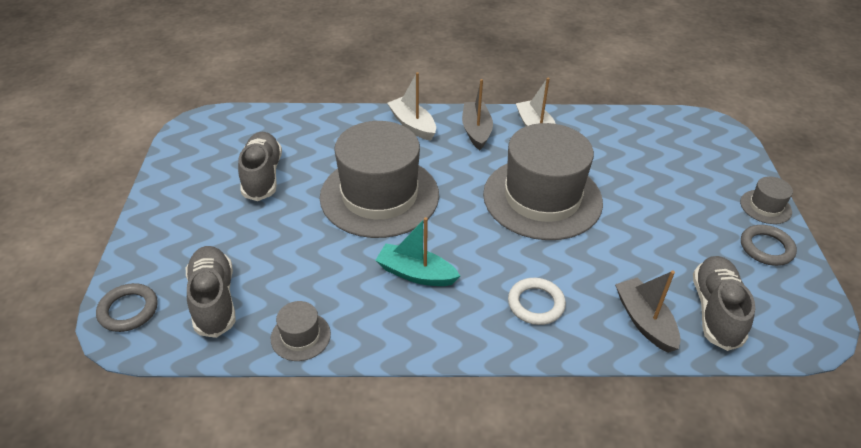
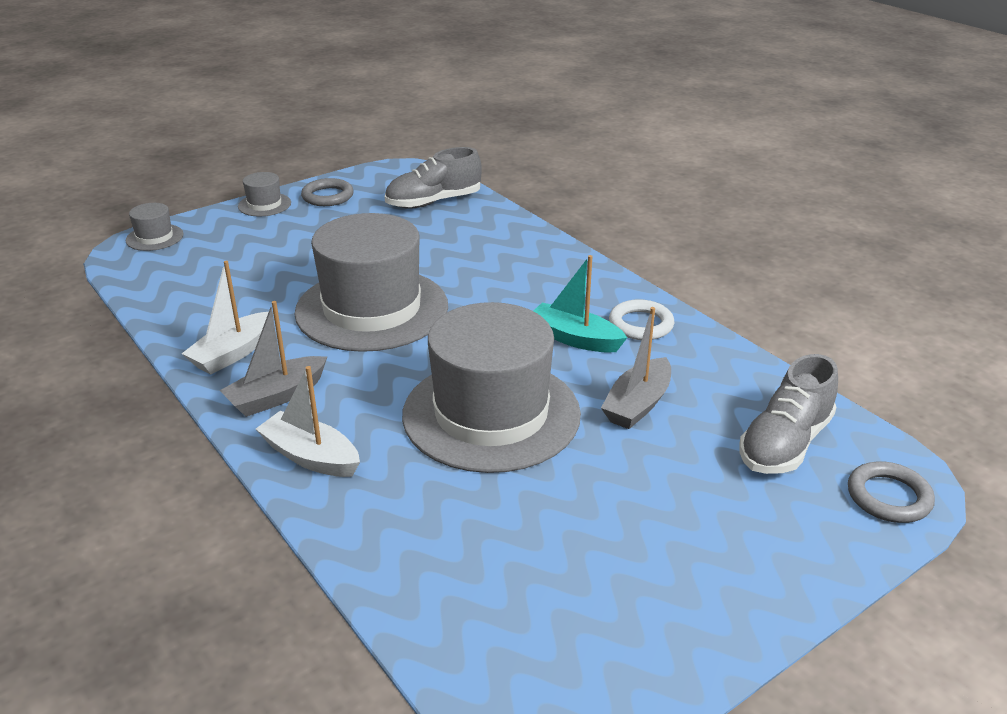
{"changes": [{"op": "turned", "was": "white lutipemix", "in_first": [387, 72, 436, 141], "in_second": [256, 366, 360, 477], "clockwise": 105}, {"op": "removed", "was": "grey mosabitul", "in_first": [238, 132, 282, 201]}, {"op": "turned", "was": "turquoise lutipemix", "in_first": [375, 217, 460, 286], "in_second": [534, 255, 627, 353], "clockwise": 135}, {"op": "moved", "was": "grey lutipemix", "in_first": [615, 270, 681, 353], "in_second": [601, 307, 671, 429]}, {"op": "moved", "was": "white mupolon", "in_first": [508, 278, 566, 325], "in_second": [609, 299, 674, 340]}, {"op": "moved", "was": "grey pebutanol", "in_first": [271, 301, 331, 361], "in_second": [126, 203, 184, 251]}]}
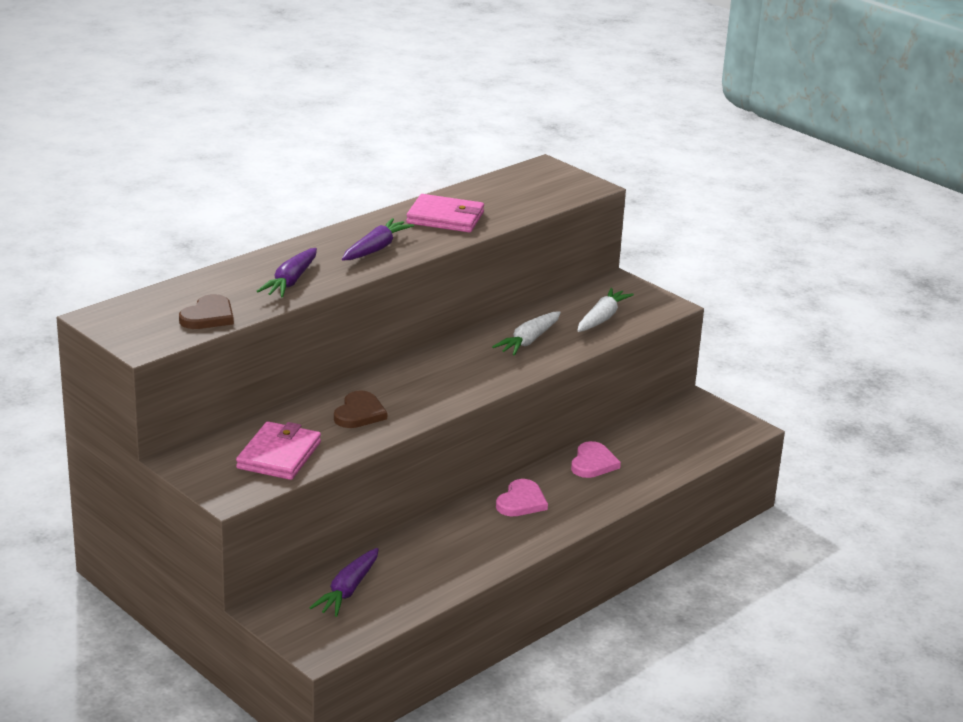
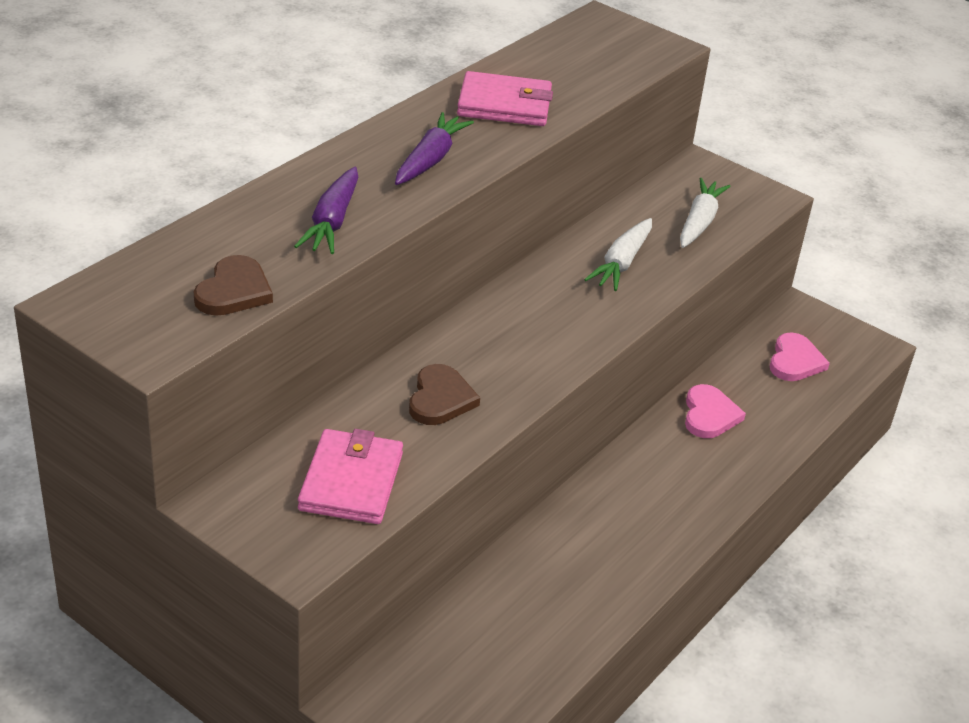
{"changes": [{"op": "moved", "was": "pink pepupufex", "in_first": [496, 479, 548, 516], "in_second": [770, 332, 830, 381]}, {"op": "removed", "was": "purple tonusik", "in_first": [309, 548, 379, 617]}]}
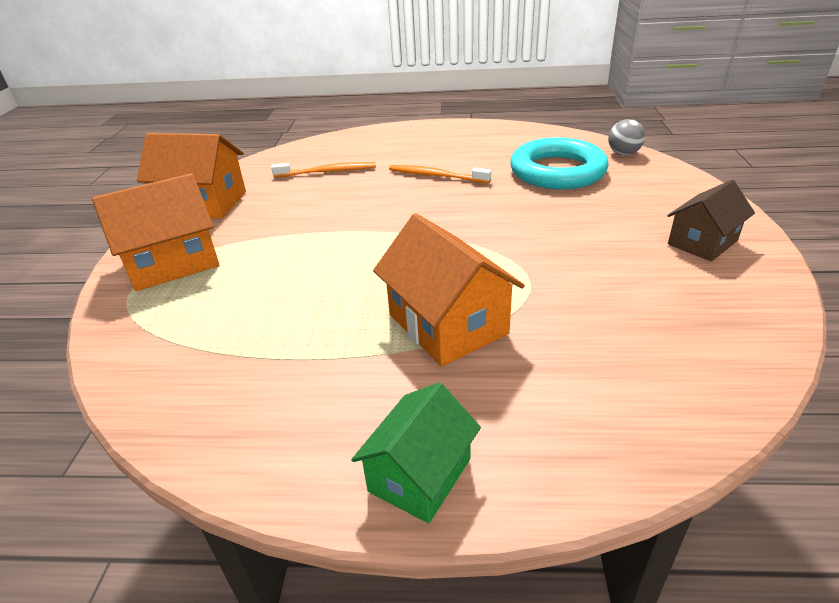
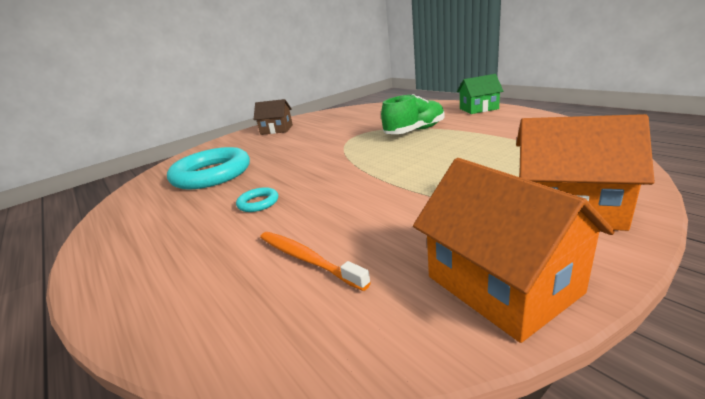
{"changes": [{"op": "removed", "was": "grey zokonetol", "in_first": [608, 119, 645, 155]}, {"op": "replaced", "was": "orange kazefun", "now": "turquoise mupolon", "in_first": [389, 165, 491, 183], "in_second": [236, 187, 278, 212]}, {"op": "replaced", "was": "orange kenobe", "now": "green mosabitul", "in_first": [373, 213, 525, 367], "in_second": [381, 94, 445, 134]}]}
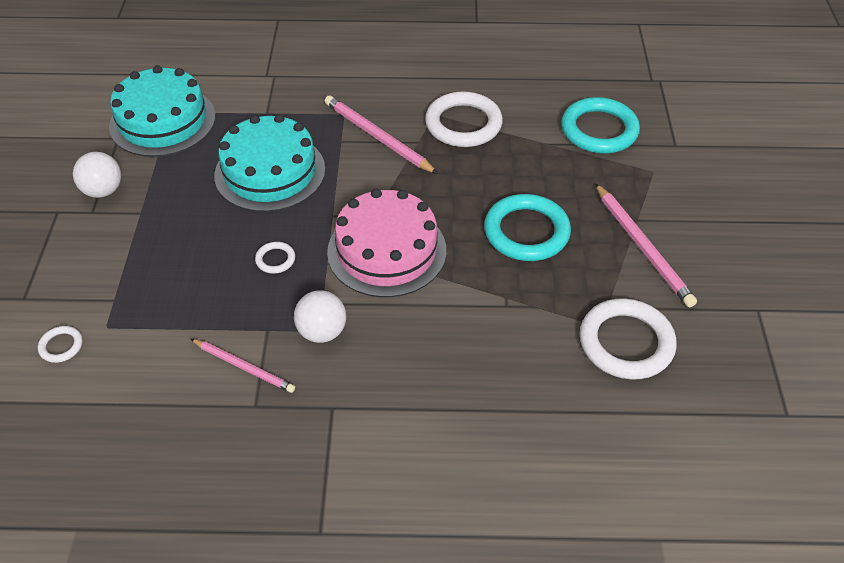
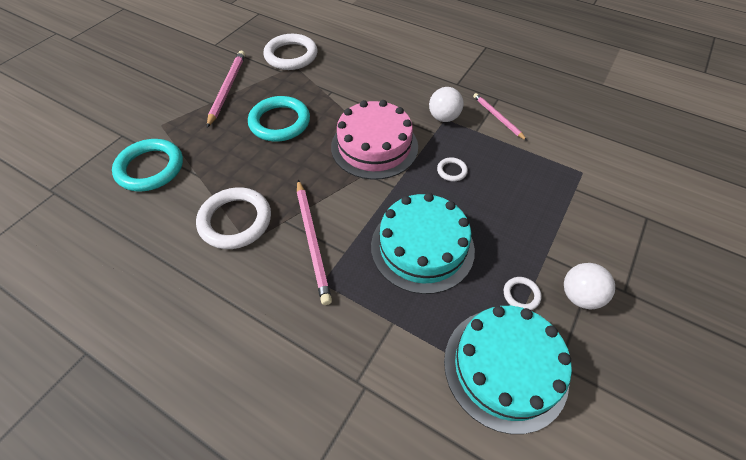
{"changes": [{"op": "moved", "was": "white mupolon", "in_first": [38, 326, 83, 363], "in_second": [504, 277, 541, 310]}]}
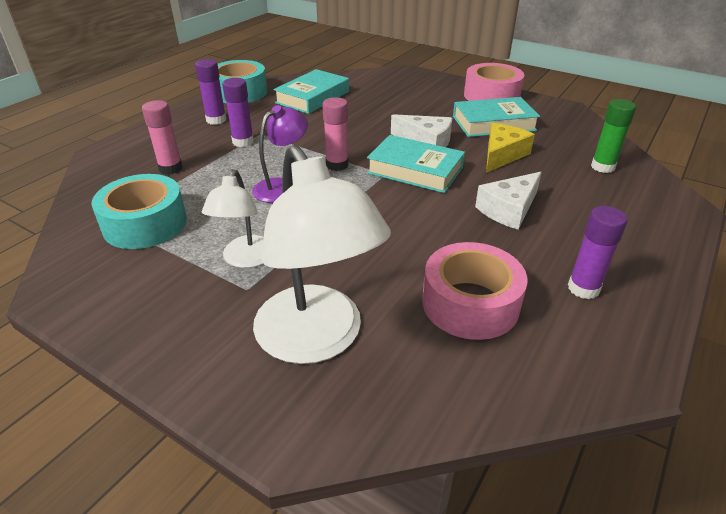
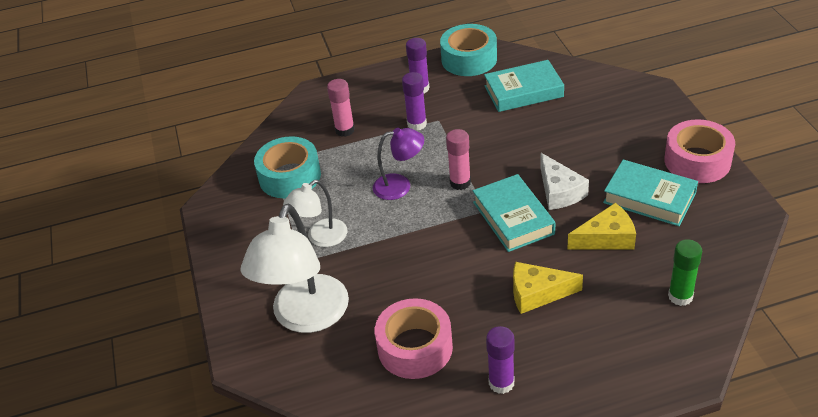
{"changes": [{"op": "recoloured", "was": "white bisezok", "now": "yellow bisezok", "in_first": [475, 172, 542, 230], "in_second": [513, 262, 583, 314]}]}
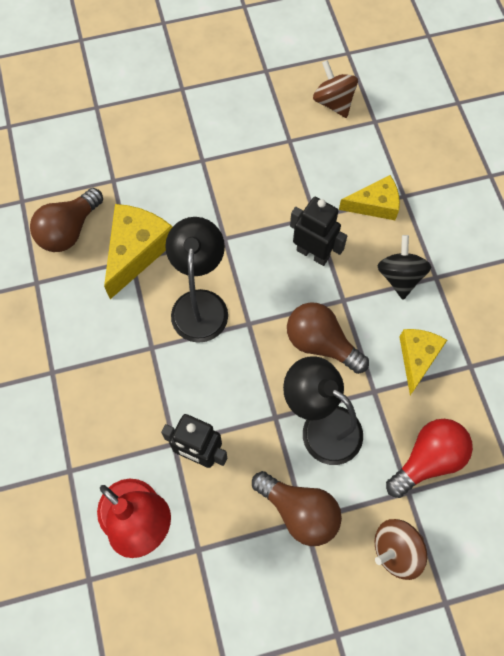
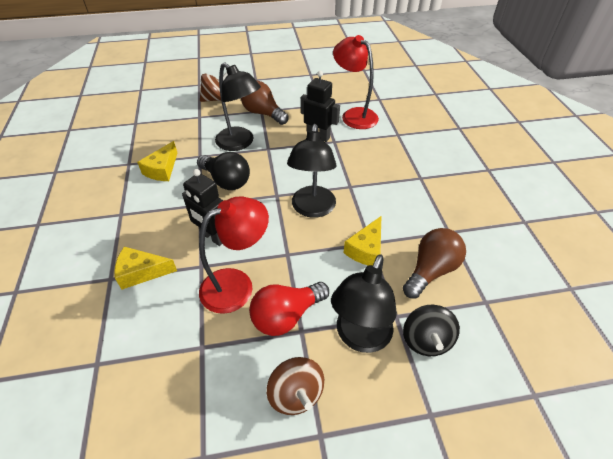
{"changes": [{"op": "moved", "was": "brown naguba", "in_first": [313, 60, 358, 118], "in_second": [267, 357, 324, 415]}, {"op": "resized", "was": "yellow bisezok", "in_first": [104, 204, 173, 299], "in_second": [344, 216, 381, 265], "ratio": 0.66}, {"op": "moved", "was": "black naguba", "in_first": [378, 235, 431, 300], "in_second": [403, 305, 460, 356]}, {"op": "recoloured", "was": "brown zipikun", "now": "black zipikun", "in_first": [287, 302, 369, 374], "in_second": [197, 152, 250, 190]}, {"op": "moved", "was": "red zipikun", "in_first": [386, 419, 473, 498], "in_second": [249, 282, 329, 336]}, {"op": "added", "now": "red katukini", "in_second": [199, 197, 269, 314]}, {"op": "added", "now": "black katukini", "in_second": [331, 254, 397, 353]}]}
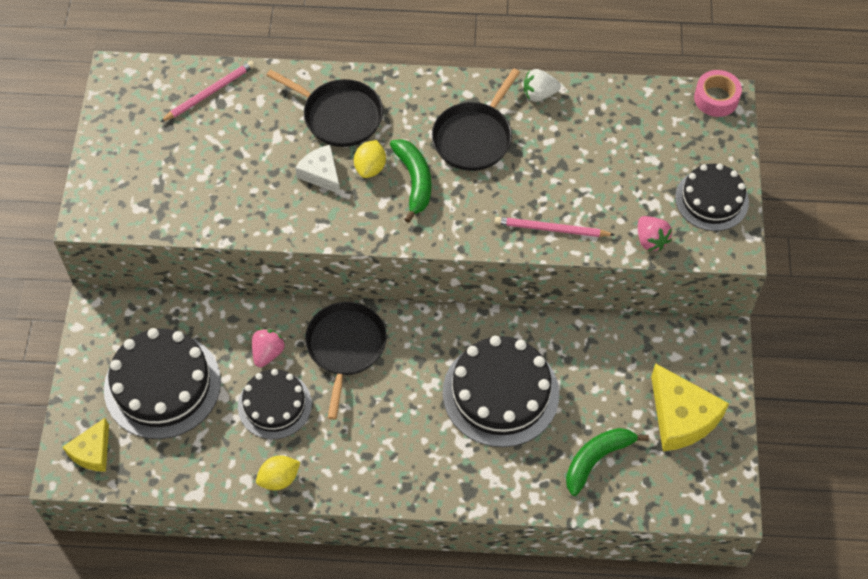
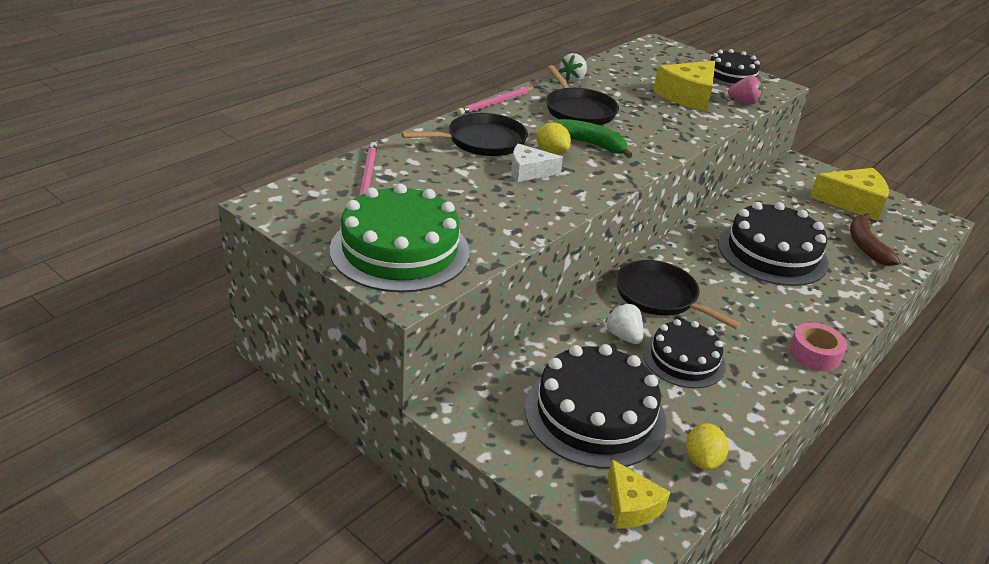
{"changes": [{"op": "moved", "was": "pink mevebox", "in_first": [694, 70, 742, 117], "in_second": [789, 323, 847, 371]}, {"op": "moved", "was": "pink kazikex", "in_first": [495, 217, 614, 237], "in_second": [457, 87, 535, 115]}, {"op": "recoloured", "was": "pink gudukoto", "now": "white gudukoto", "in_first": [252, 329, 285, 367], "in_second": [605, 303, 643, 344]}, {"op": "recoloured", "was": "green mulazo", "now": "brown mulazo", "in_first": [566, 428, 649, 496], "in_second": [850, 213, 900, 266]}, {"op": "moved", "was": "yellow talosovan", "in_first": [256, 455, 300, 490], "in_second": [686, 423, 729, 470]}, {"op": "added", "now": "yellow bisezok", "in_second": [653, 61, 715, 111]}, {"op": "added", "now": "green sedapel", "in_second": [330, 183, 470, 293]}]}
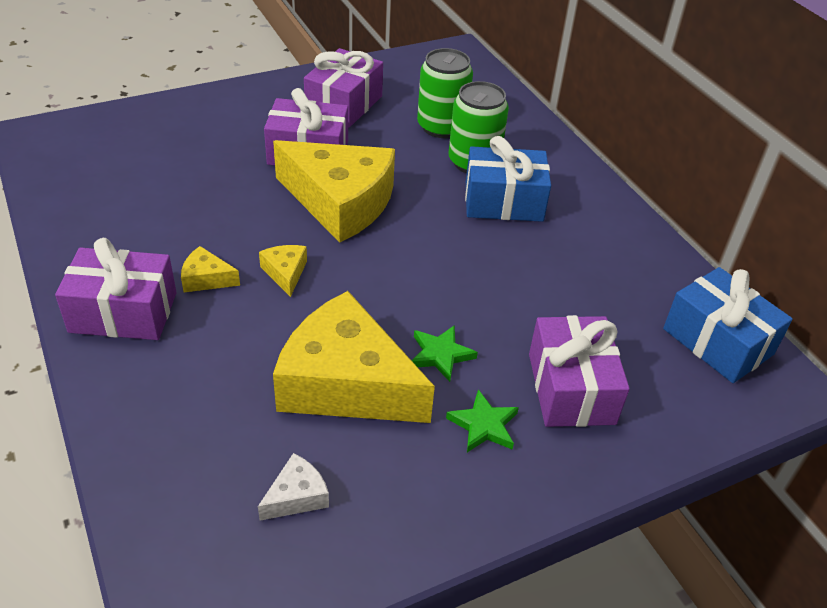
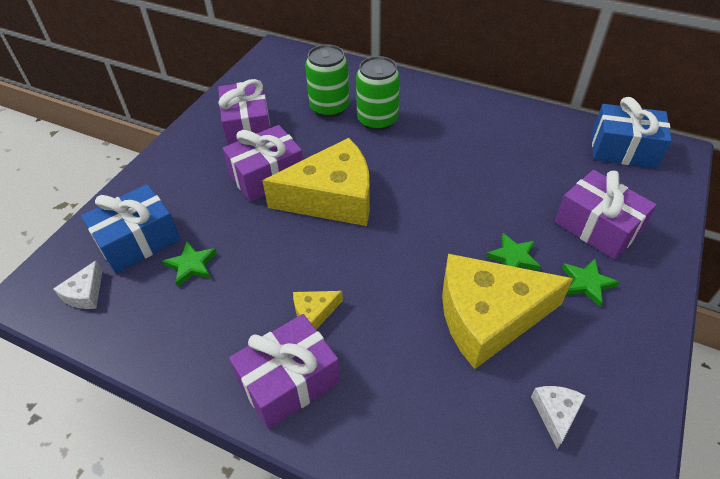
{"changes": [{"op": "moved", "was": "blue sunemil", "in_first": [465, 136, 551, 222], "in_second": [81, 184, 180, 273]}, {"op": "removed", "was": "yellow bisezok", "in_first": [259, 245, 307, 297]}, {"op": "added", "now": "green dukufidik", "in_second": [162, 241, 217, 287]}, {"op": "added", "now": "white bisezok", "in_second": [54, 261, 102, 309]}]}
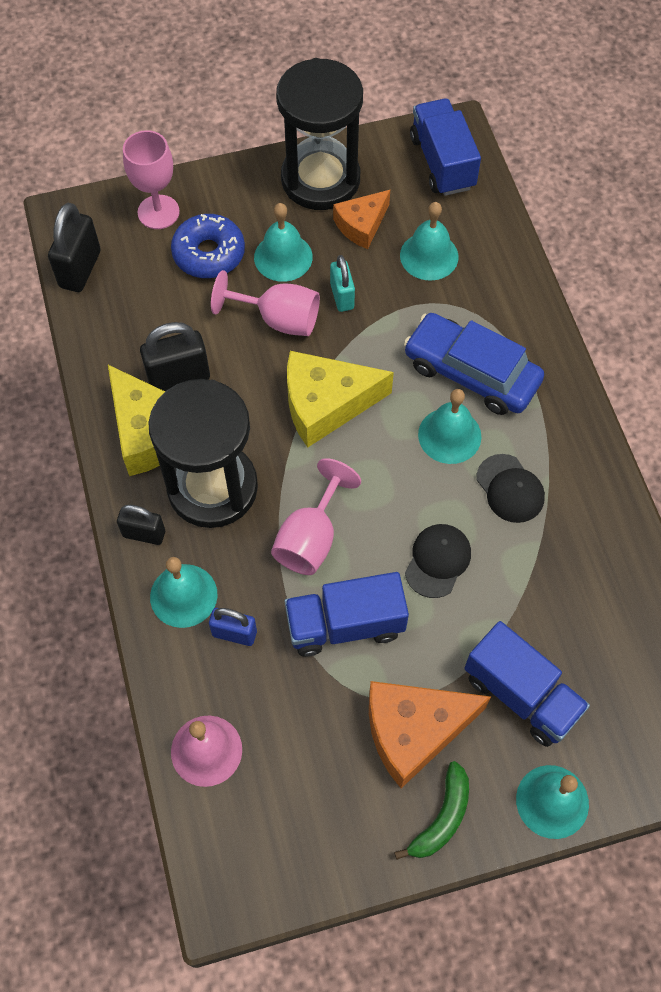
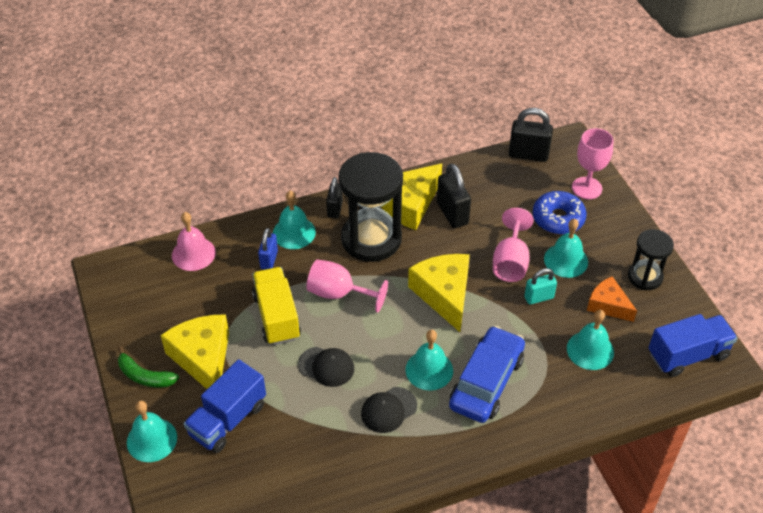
{"changes": [{"op": "resized", "was": "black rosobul", "in_first": [276, 58, 363, 210], "in_second": [628, 229, 674, 290], "ratio": 0.56}, {"op": "recoloured", "was": "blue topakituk", "now": "yellow topakituk", "in_first": [284, 572, 409, 657], "in_second": [252, 267, 301, 345]}, {"op": "recoloured", "was": "orange bisezok", "now": "yellow bisezok", "in_first": [369, 681, 491, 788], "in_second": [161, 314, 229, 389]}]}
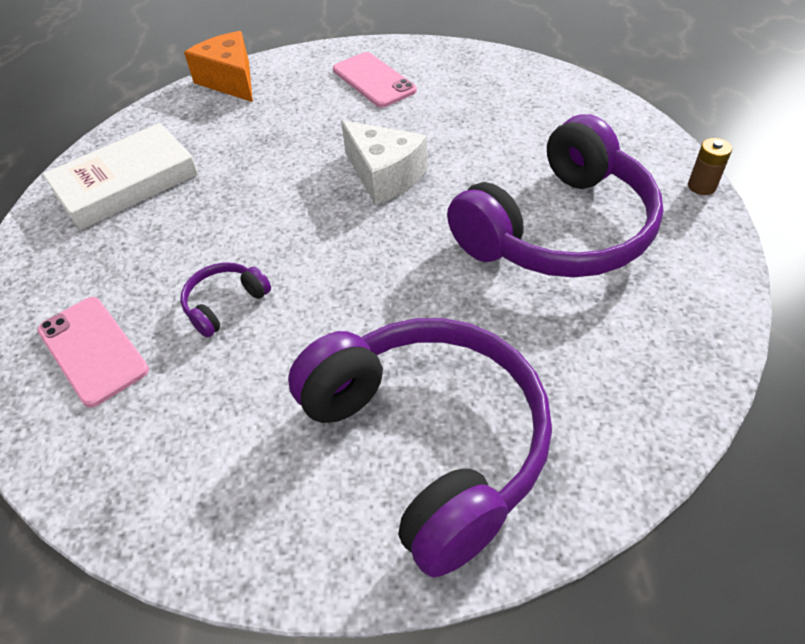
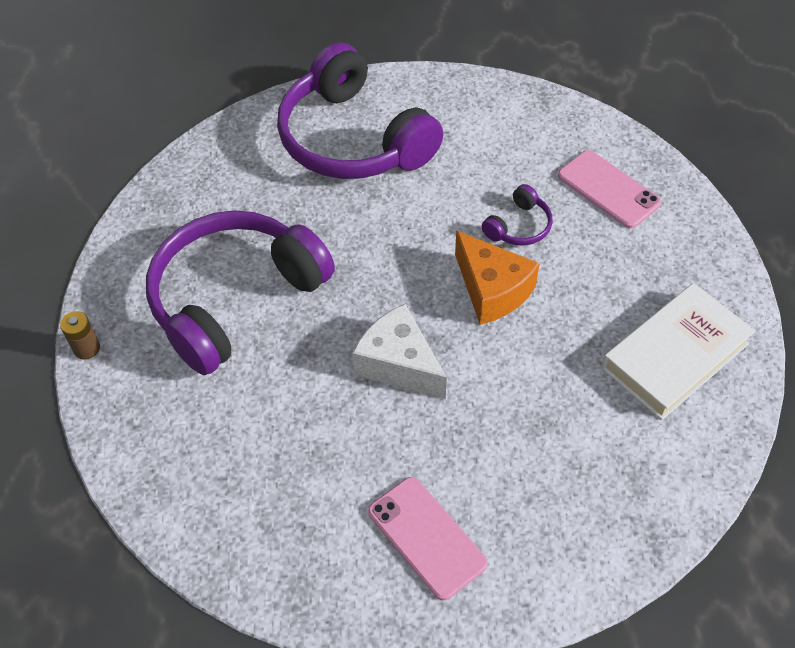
{"changes": [{"op": "moved", "was": "orange bisezok", "in_first": [184, 31, 253, 102], "in_second": [455, 231, 540, 325]}]}
